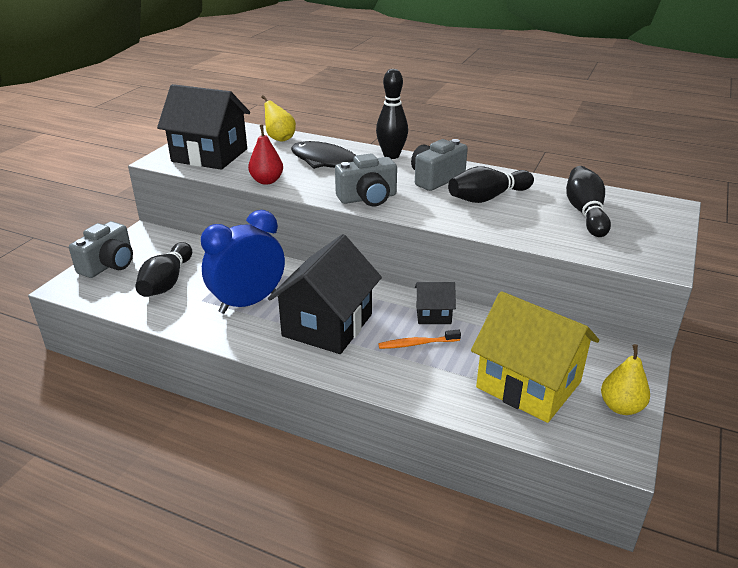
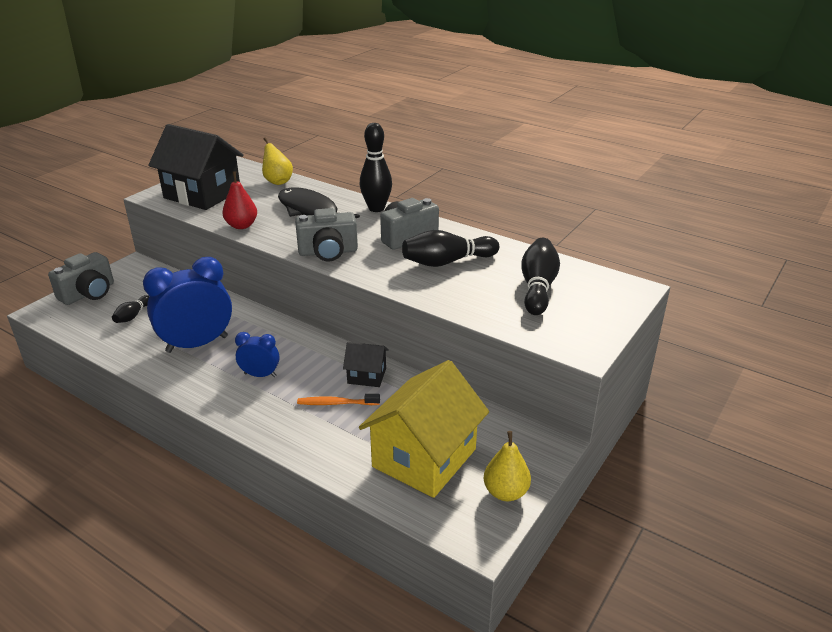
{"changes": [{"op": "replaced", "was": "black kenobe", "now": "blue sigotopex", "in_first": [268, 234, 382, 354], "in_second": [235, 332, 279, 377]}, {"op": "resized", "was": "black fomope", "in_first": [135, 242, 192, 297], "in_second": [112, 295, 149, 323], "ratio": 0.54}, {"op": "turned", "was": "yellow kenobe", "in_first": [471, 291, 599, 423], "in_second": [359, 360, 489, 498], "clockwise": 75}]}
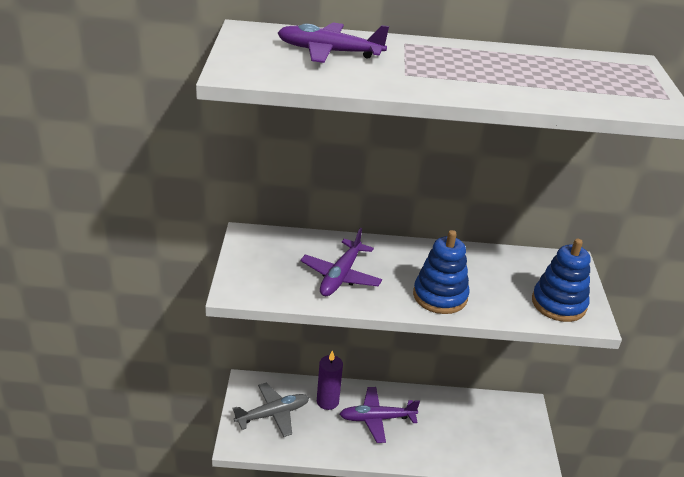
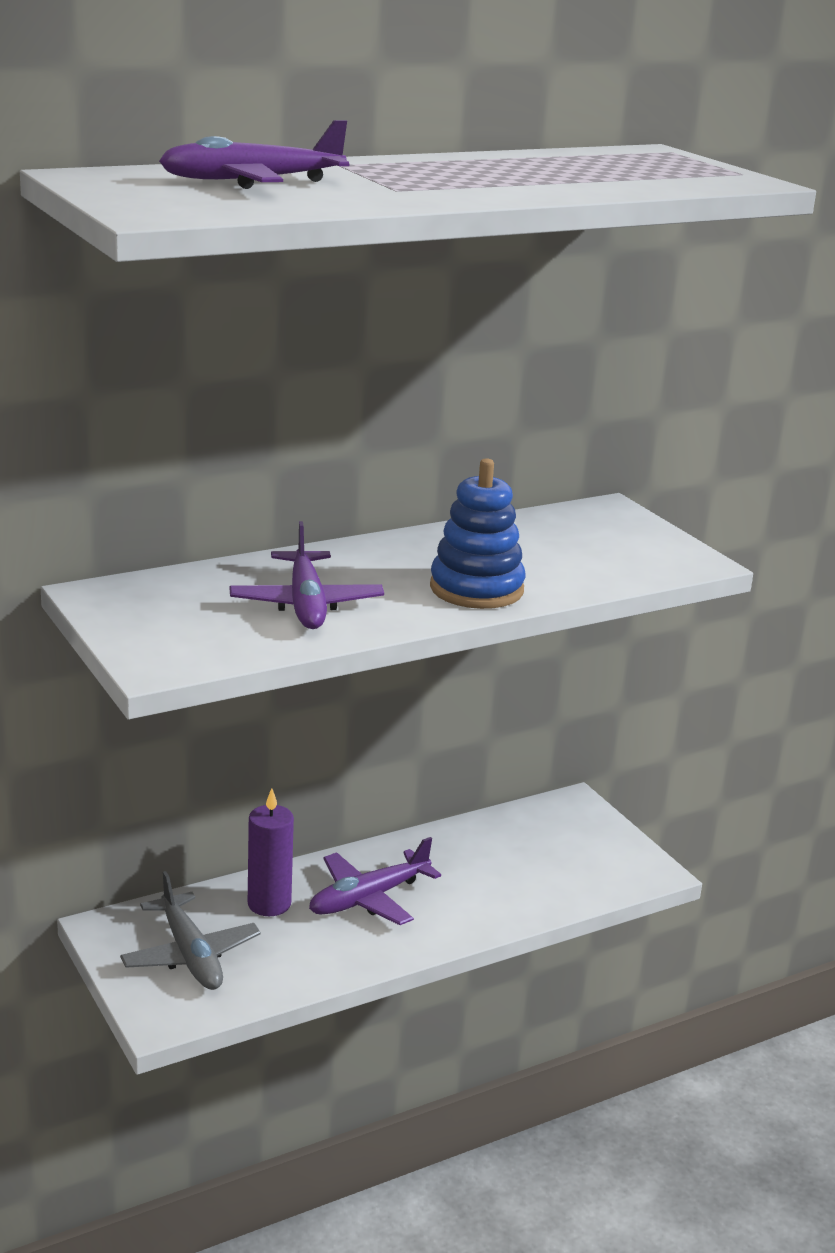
{"changes": [{"op": "removed", "was": "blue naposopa", "in_first": [532, 239, 590, 322]}, {"op": "turned", "was": "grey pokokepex", "in_first": [232, 383, 309, 437], "in_second": [120, 871, 261, 990], "clockwise": 120}]}
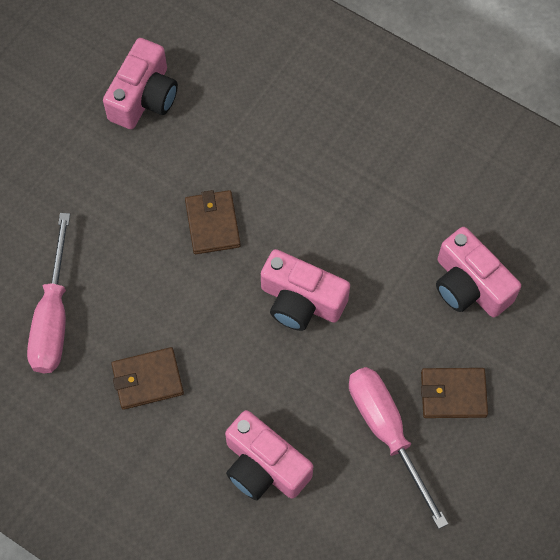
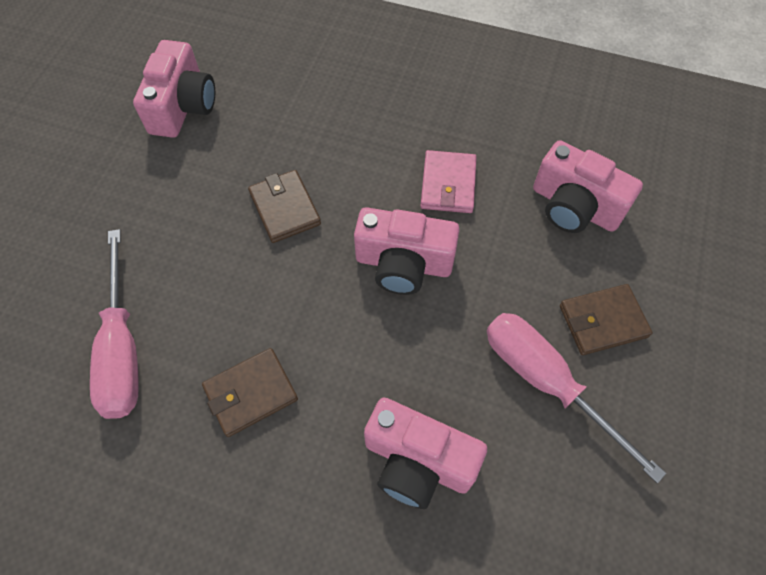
{"changes": [{"op": "added", "now": "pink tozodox", "in_second": [420, 150, 477, 213]}]}
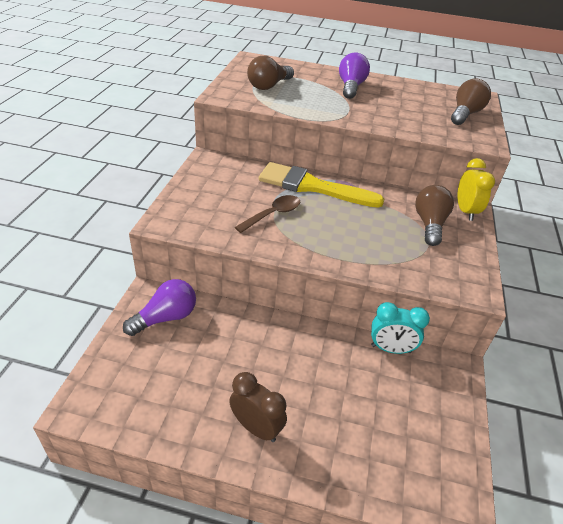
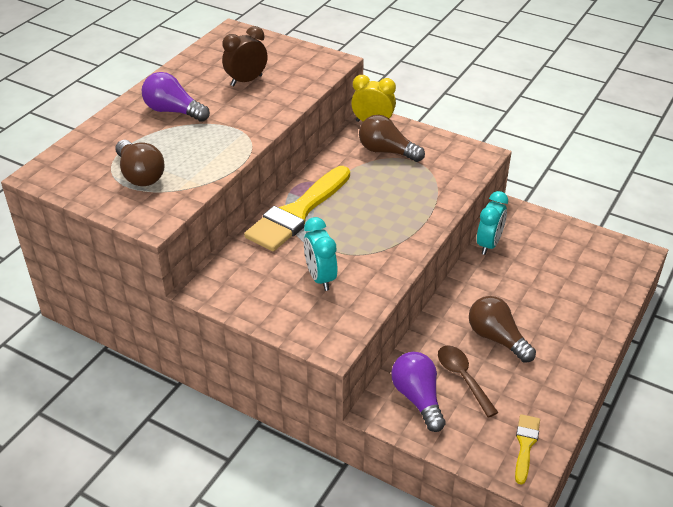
{"changes": [{"op": "moved", "was": "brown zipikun", "in_first": [451, 78, 491, 125], "in_second": [469, 296, 536, 363]}, {"op": "moved", "was": "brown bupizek", "in_first": [235, 195, 300, 233], "in_second": [438, 345, 499, 417]}, {"op": "moved", "was": "brown sigotopex", "in_first": [229, 372, 287, 442], "in_second": [222, 26, 268, 86]}, {"op": "added", "now": "turquoise sigotopex", "in_second": [304, 217, 337, 291]}, {"op": "added", "now": "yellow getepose", "in_second": [515, 414, 540, 485]}]}
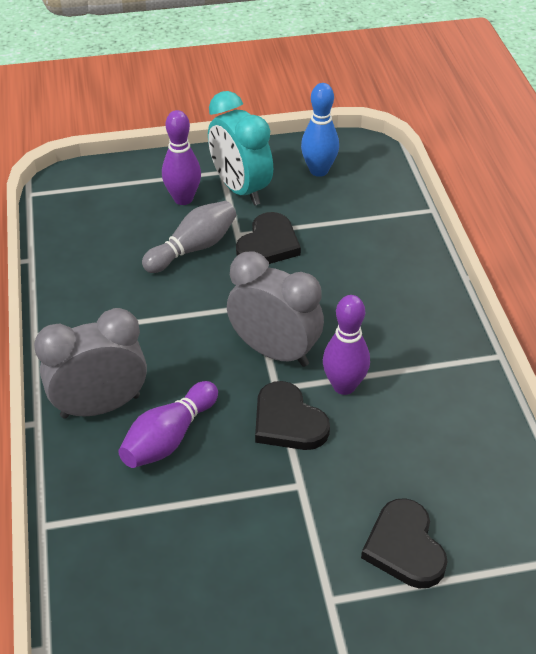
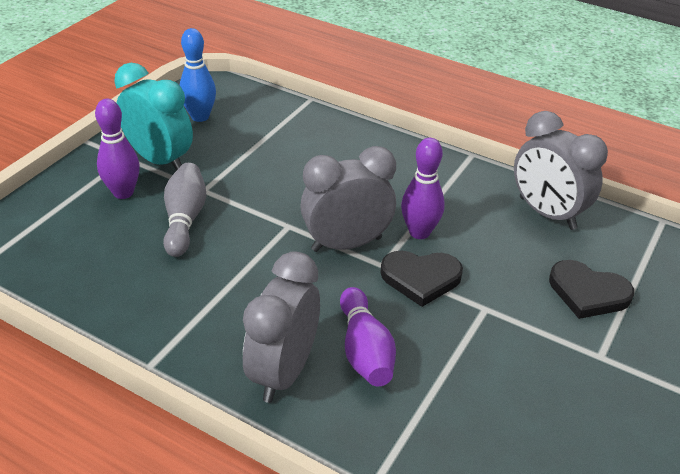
{"changes": [{"op": "turned", "was": "turquoise sigotopex", "in_first": [208, 91, 273, 206], "in_second": [114, 63, 193, 171], "clockwise": -150}, {"op": "removed", "was": "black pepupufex", "in_first": [236, 212, 301, 264]}, {"op": "added", "now": "grey sigotopex", "in_second": [514, 111, 608, 230]}]}
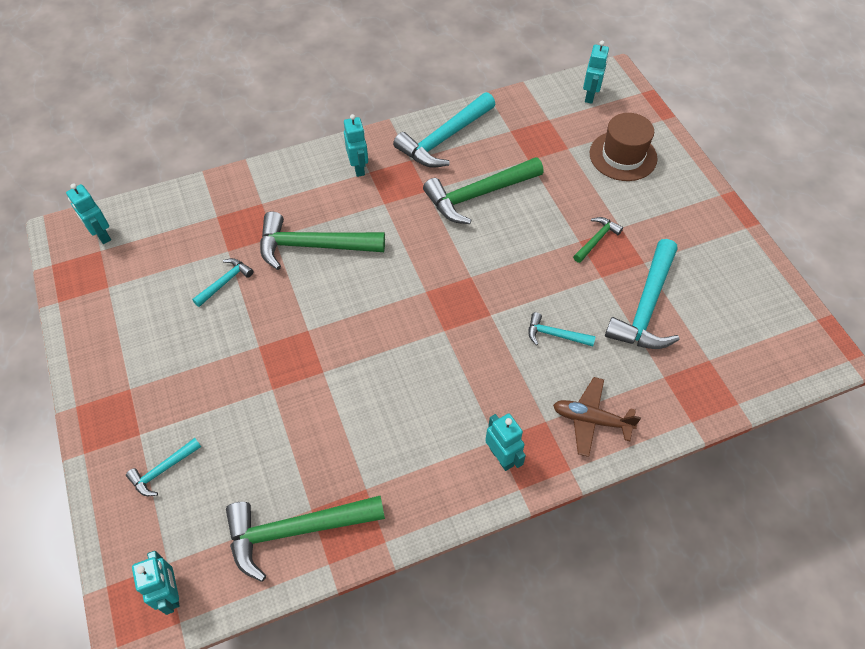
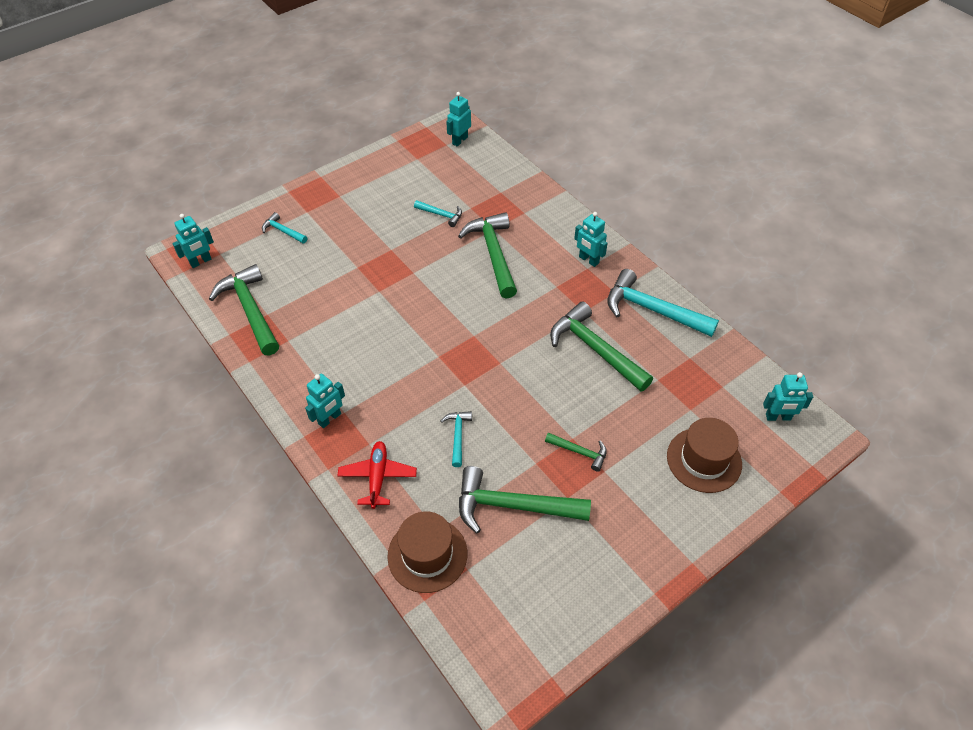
{"changes": [{"op": "turned", "was": "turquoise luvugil", "in_first": [344, 114, 368, 177], "in_second": [574, 212, 607, 267], "clockwise": 75}, {"op": "recoloured", "was": "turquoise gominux", "now": "green gominux", "in_first": [605, 239, 679, 349], "in_second": [459, 466, 591, 533]}, {"op": "recoloured", "was": "brown pokokepex", "now": "red pokokepex", "in_first": [553, 377, 641, 457], "in_second": [337, 441, 417, 509]}, {"op": "added", "now": "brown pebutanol", "in_second": [387, 511, 467, 593]}]}
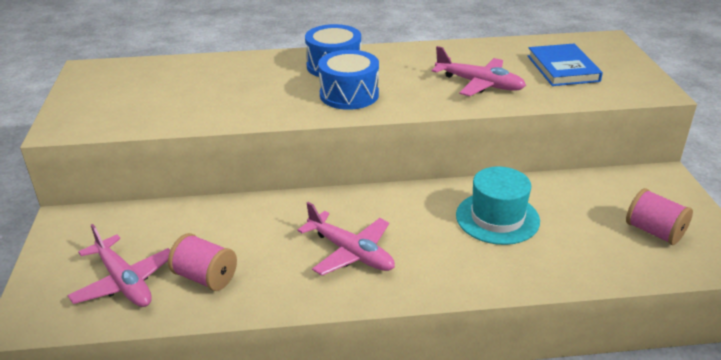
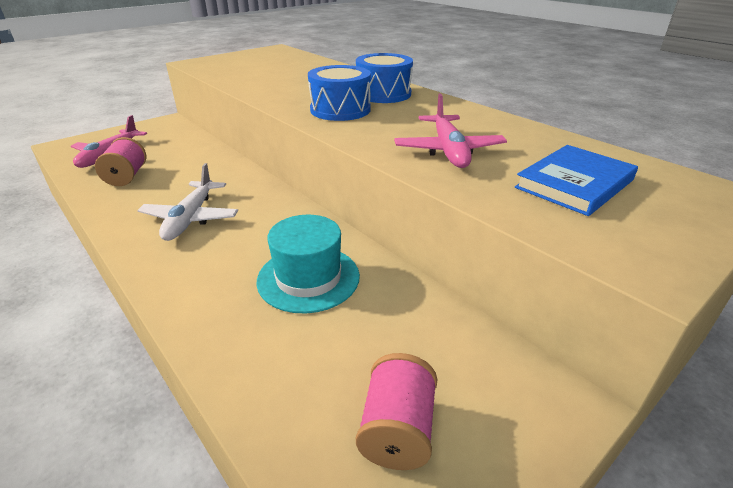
{"changes": [{"op": "recoloured", "was": "pink pokokepex", "now": "white pokokepex", "in_first": [298, 202, 395, 275], "in_second": [137, 163, 238, 241]}]}
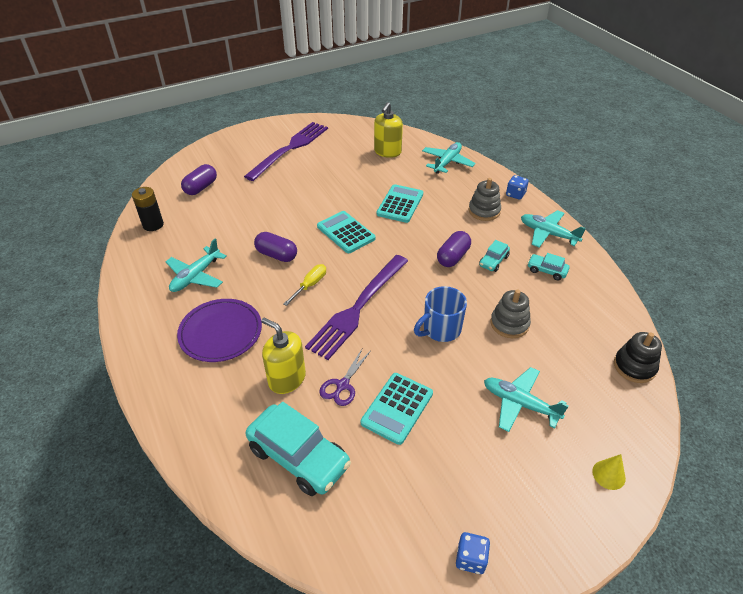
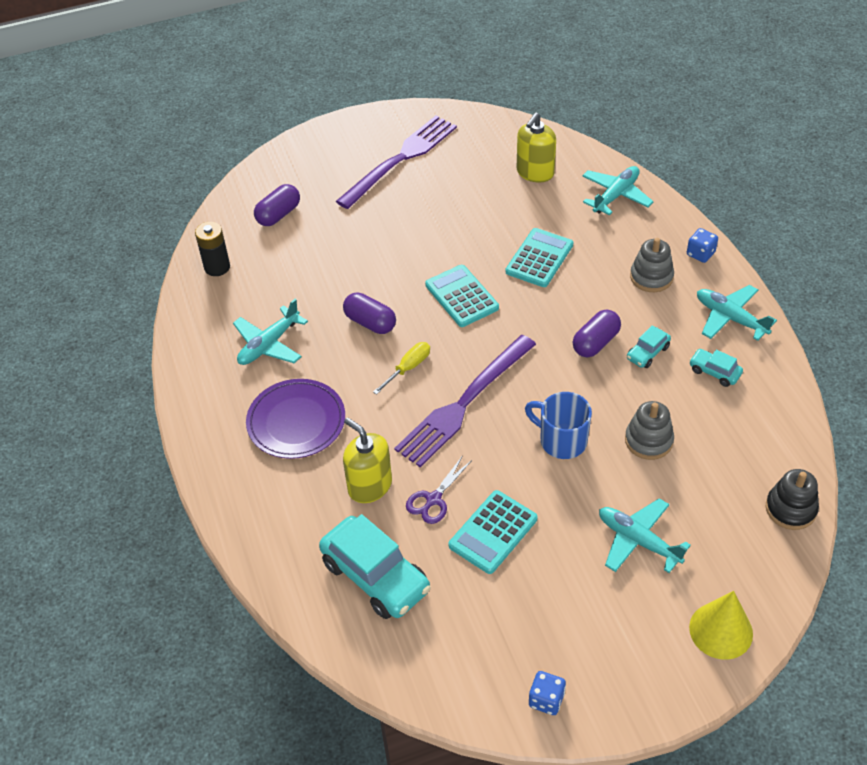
{"changes": [{"op": "turned", "was": "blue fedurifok", "in_first": [414, 286, 467, 342], "in_second": [525, 392, 592, 459], "clockwise": 60}, {"op": "resized", "was": "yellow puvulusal", "in_first": [592, 454, 626, 490], "in_second": [689, 591, 753, 660], "ratio": 1.72}]}
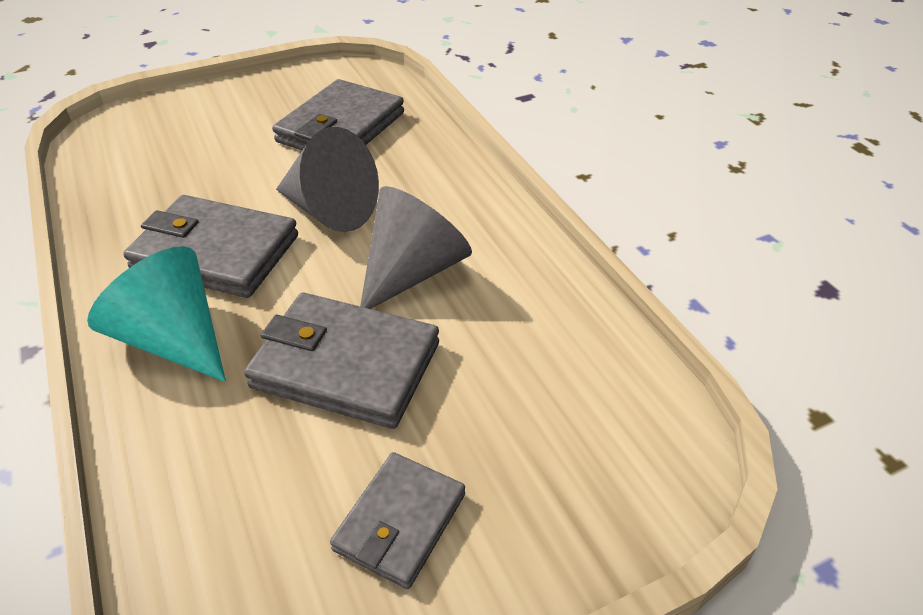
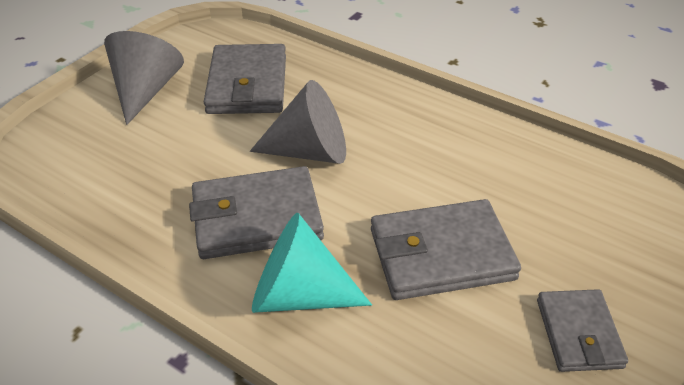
{"changes": [{"op": "moved", "was": "grey puvulusal", "in_first": [360, 186, 472, 309], "in_second": [104, 31, 184, 125]}]}
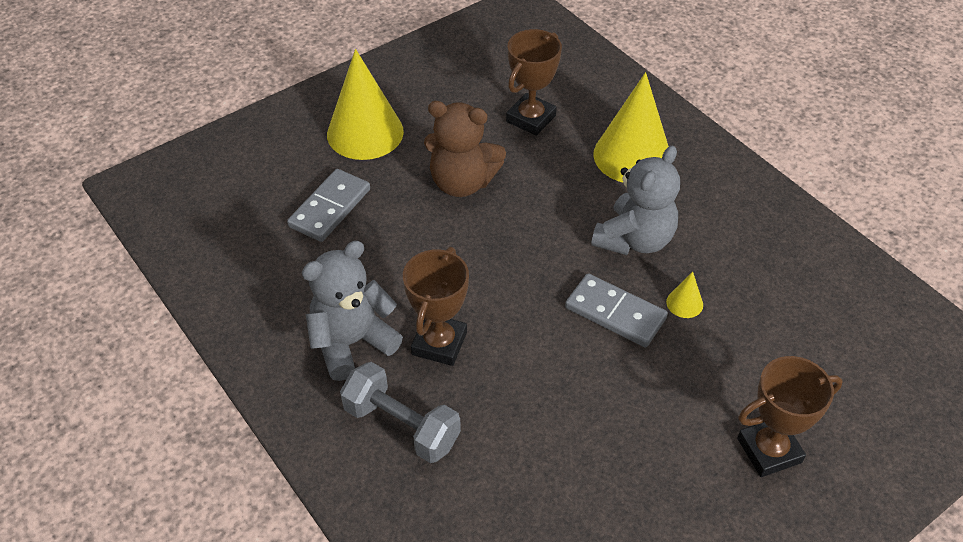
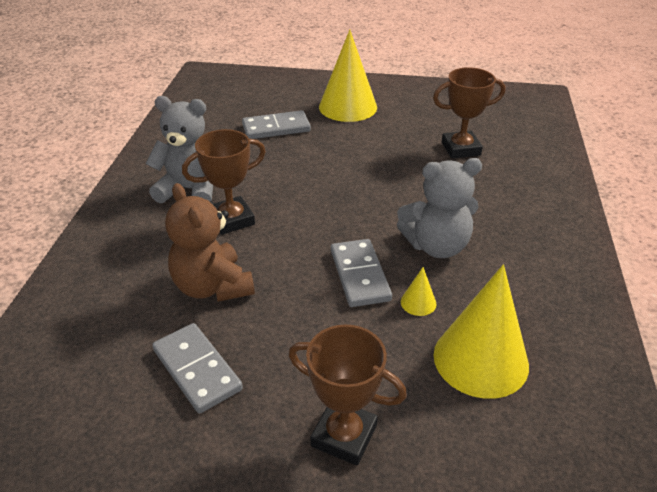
{"changes": [{"op": "moved", "was": "yellow puvulusal", "in_first": [593, 72, 669, 182], "in_second": [433, 264, 529, 399]}, {"op": "moved", "was": "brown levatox", "in_first": [424, 101, 506, 197], "in_second": [165, 183, 255, 302]}, {"op": "removed", "was": "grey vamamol", "in_first": [340, 362, 461, 463]}, {"op": "added", "now": "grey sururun", "in_second": [152, 323, 243, 414]}]}
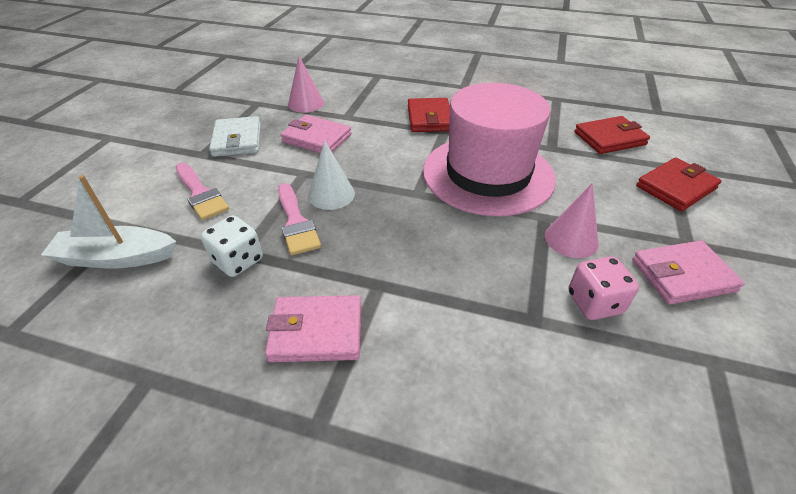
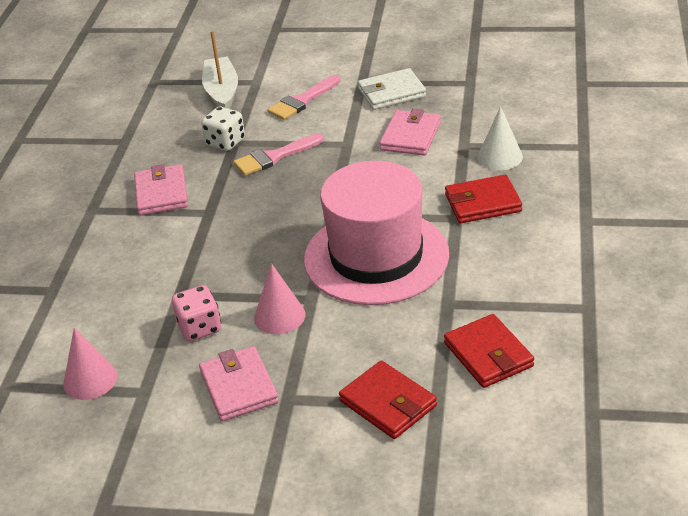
{"changes": [{"op": "moved", "was": "pink puvulusal", "in_first": [288, 56, 324, 113], "in_second": [63, 328, 117, 400]}, {"op": "moved", "was": "white puvulusal", "in_first": [308, 140, 355, 210], "in_second": [478, 106, 523, 170]}]}
